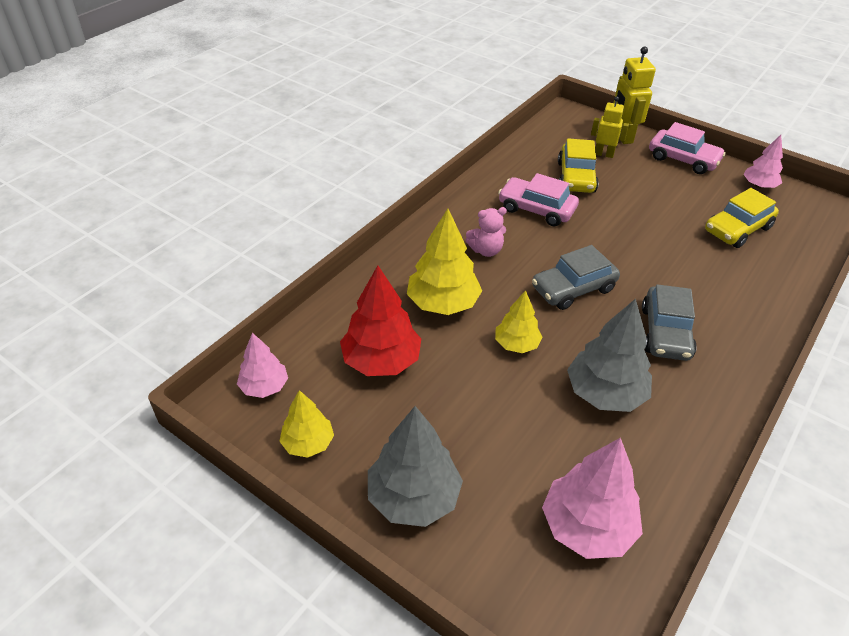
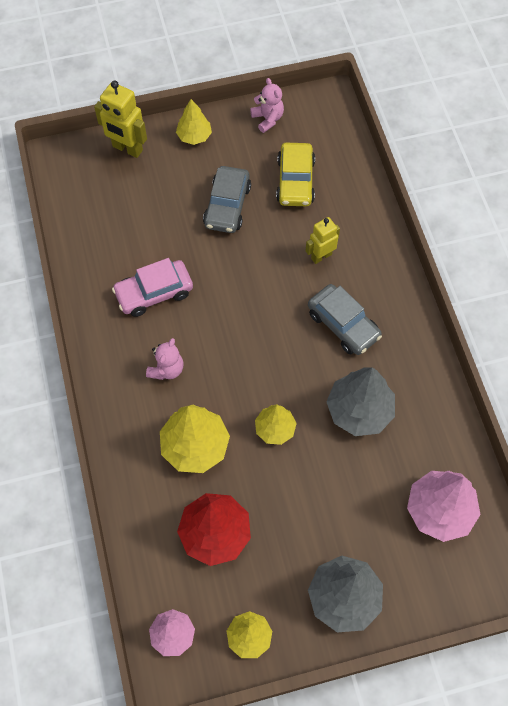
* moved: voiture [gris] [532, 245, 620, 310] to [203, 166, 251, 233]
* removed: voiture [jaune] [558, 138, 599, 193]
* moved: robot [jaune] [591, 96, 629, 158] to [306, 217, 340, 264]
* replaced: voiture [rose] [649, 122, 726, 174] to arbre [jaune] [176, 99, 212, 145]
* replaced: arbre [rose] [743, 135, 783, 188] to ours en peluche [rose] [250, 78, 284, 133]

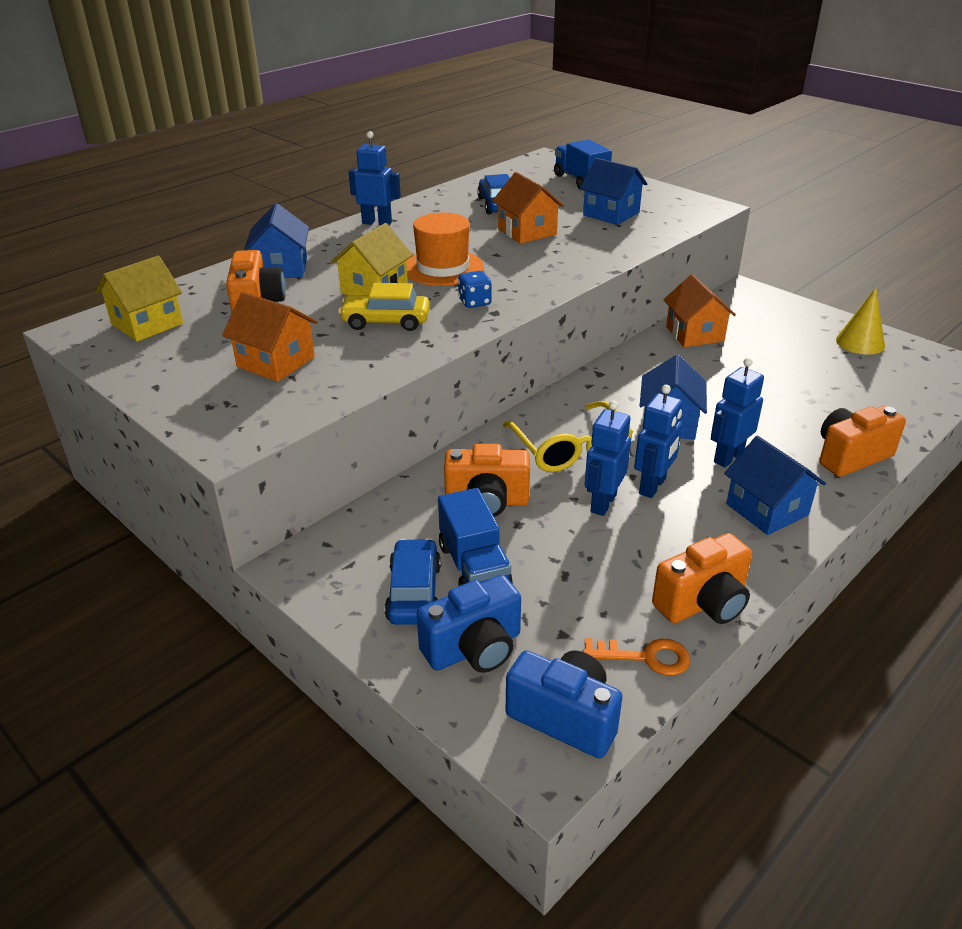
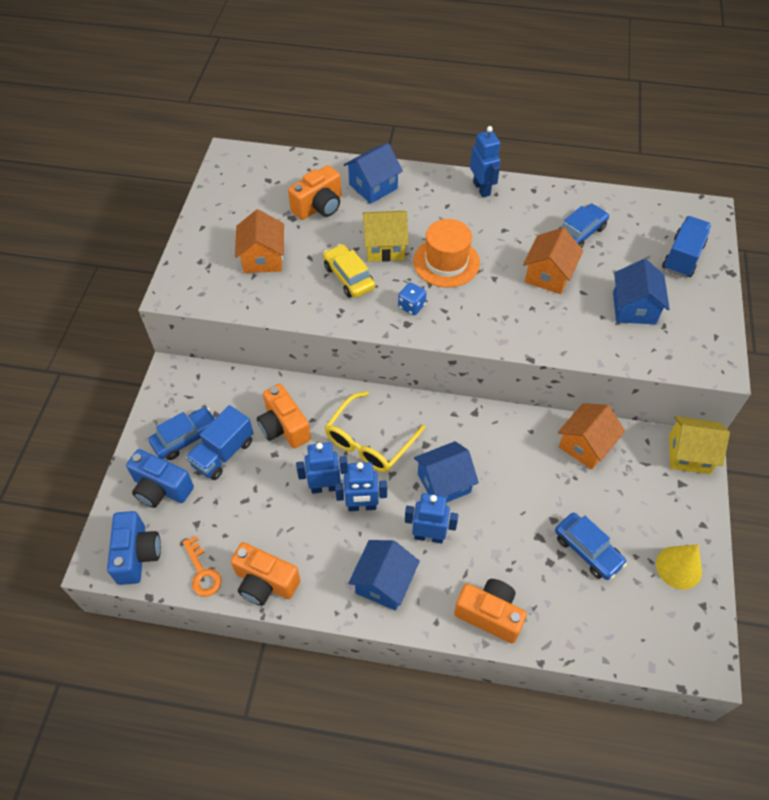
* moved: maison [jaune] [96, 255, 183, 342] to [669, 416, 730, 474]
* added: voiture [bleu] [555, 513, 627, 580]

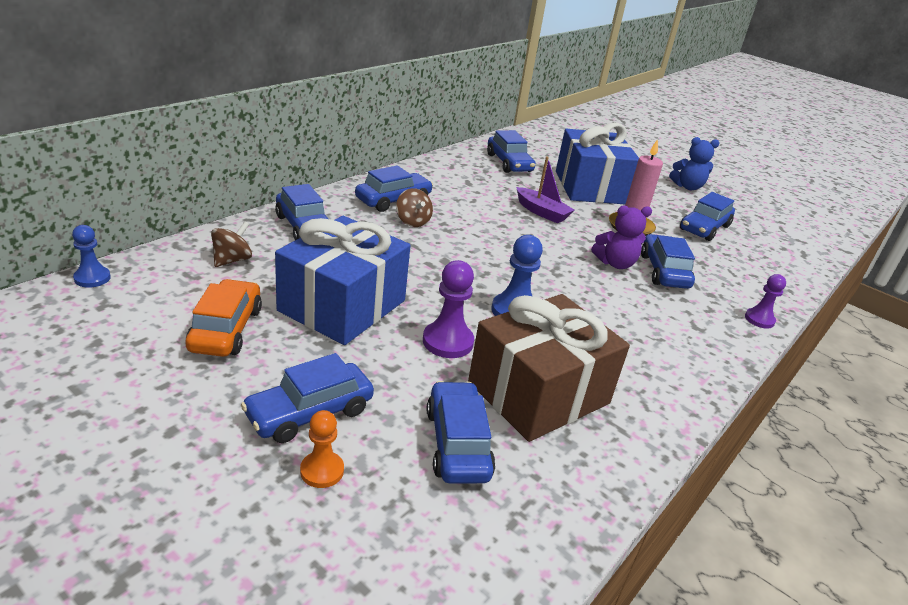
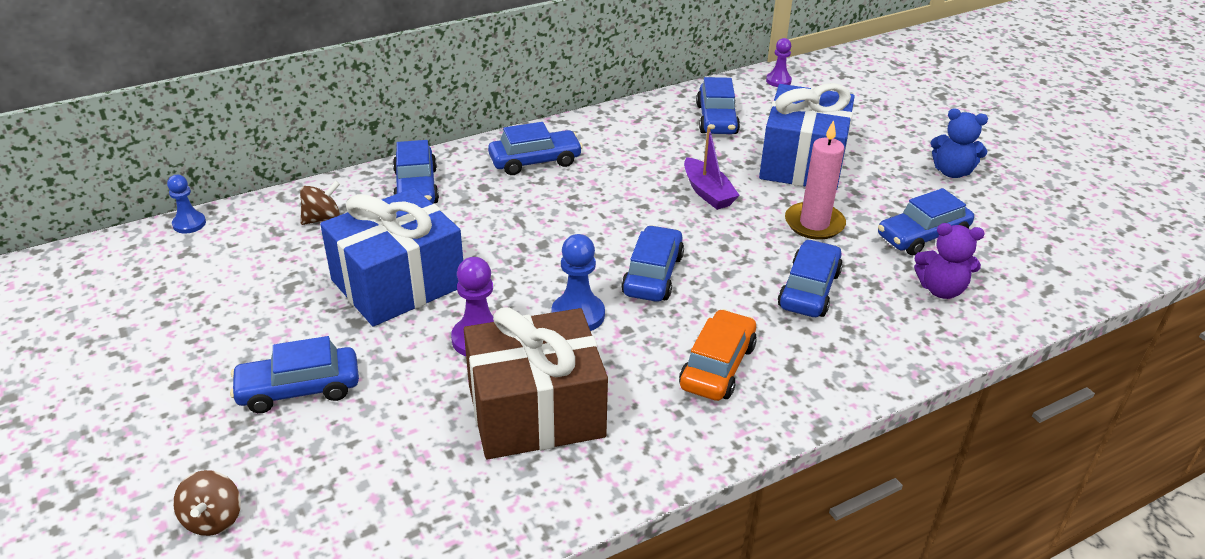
* moved: voiture [orange] [185, 279, 262, 357] to [679, 309, 757, 401]
* removed: pion [orange] [300, 410, 344, 488]
* moved: toupie [marron] [396, 188, 433, 227] to [173, 470, 241, 536]
* moved: voiture [bleu] [427, 381, 496, 484] to [621, 225, 684, 302]
* moved: ours en peluche [violet] [591, 206, 652, 269] to [914, 223, 985, 299]
* moved: pion [violet] [745, 274, 786, 328] to [766, 38, 792, 87]

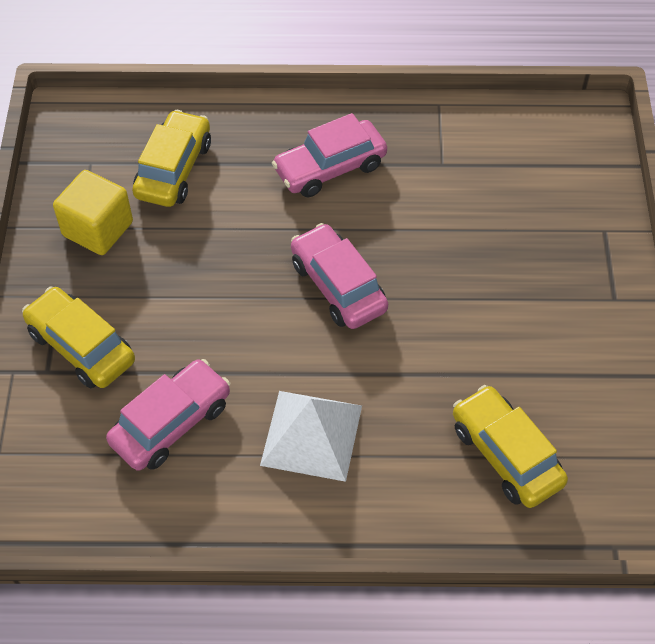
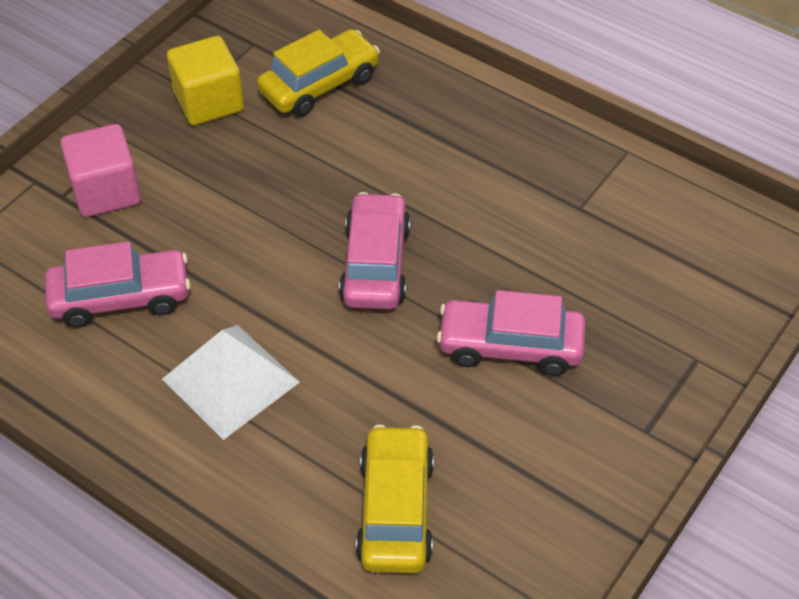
* replaced: voiture [jaune] [22, 287, 135, 388] to cube [rose] [60, 124, 141, 217]
* moved: voiture [rose] [272, 113, 387, 197] to [437, 290, 586, 376]

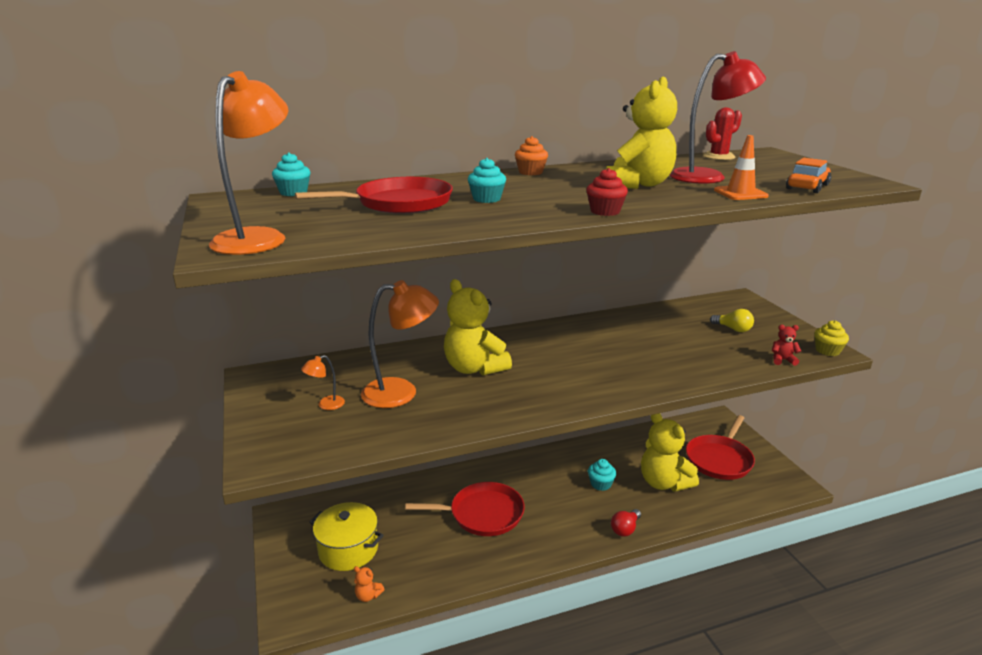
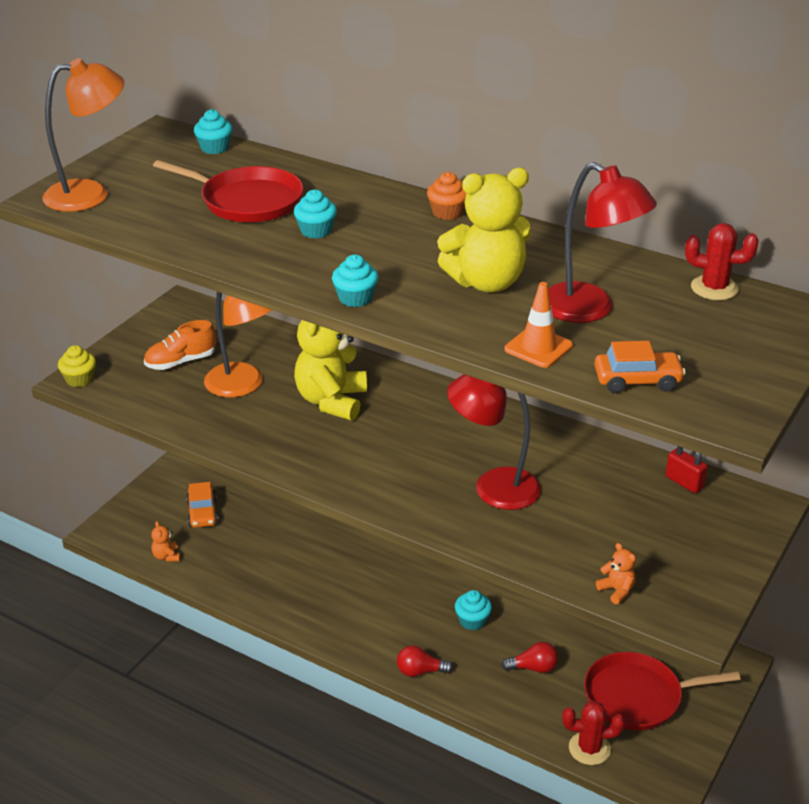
* replaced: lampe [orange] [301, 355, 345, 410] to chaussure [orange] [144, 320, 216, 370]
* replaced: marmite [jaune] [310, 502, 384, 571] to voiture [orange] [186, 482, 219, 528]
* removed: poêle [rouge] [405, 482, 525, 536]
* recoloured: muffin [rouge] [586, 168, 628, 216] to muffin [turquoise] [332, 255, 379, 307]
* replaced: ours en peluche [jaune] [641, 413, 699, 492] to ampoule [rouge] [501, 642, 558, 673]
* removed: ampoule [jaune] [710, 309, 754, 332]
* recoloured: ours en peluche [rouge] [772, 325, 801, 366] to ours en peluche [orange] [596, 543, 636, 604]
* moved: muffin [jaune] [814, 320, 849, 356] to [58, 345, 96, 387]
* added: lampe [rouge] [447, 374, 541, 510]
* added: cactus [rouge] [562, 701, 625, 765]
* added: cadenas [rouge] [666, 446, 708, 493]

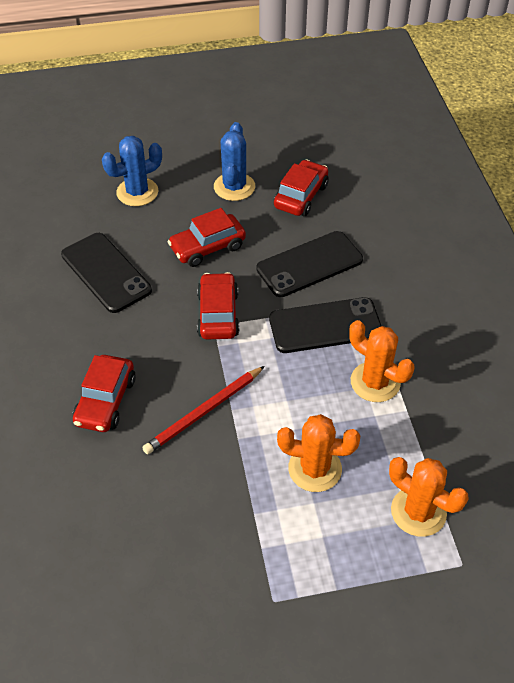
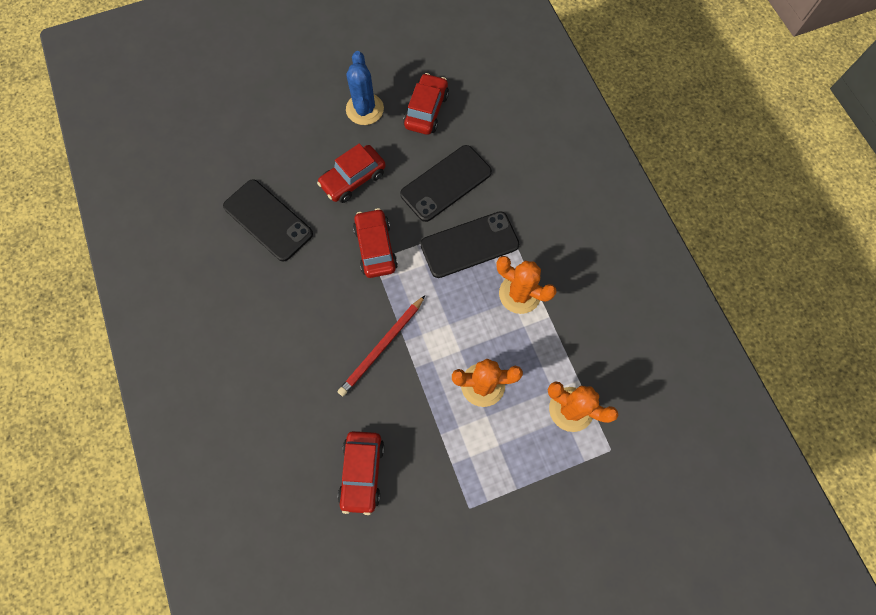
* moved: voiture [rouge] [73, 355, 136, 432] to [338, 431, 385, 515]
* removed: cactus [bleu] [102, 136, 162, 206]

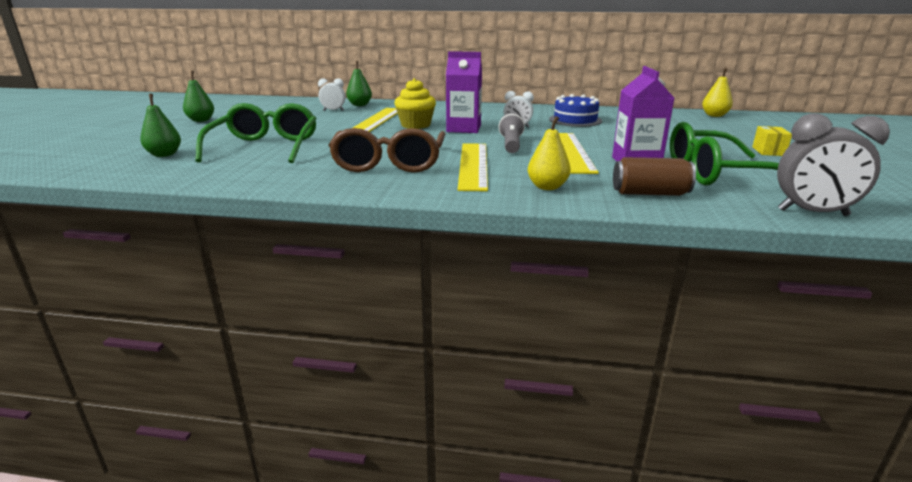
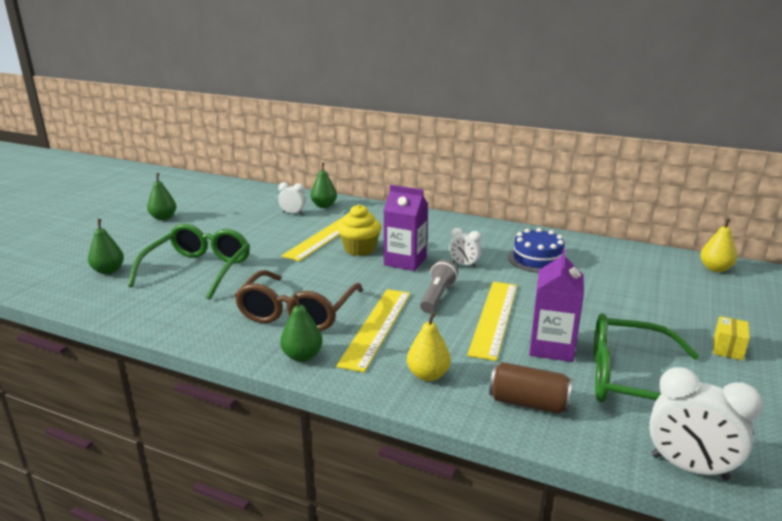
* recoloured: réveil [gris] [777, 113, 890, 216] to réveil [blanc] [649, 367, 763, 480]
* added: poire [vert] [280, 294, 323, 362]

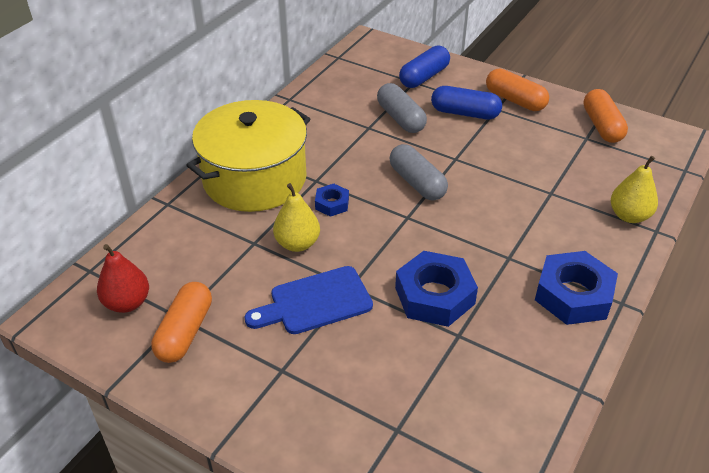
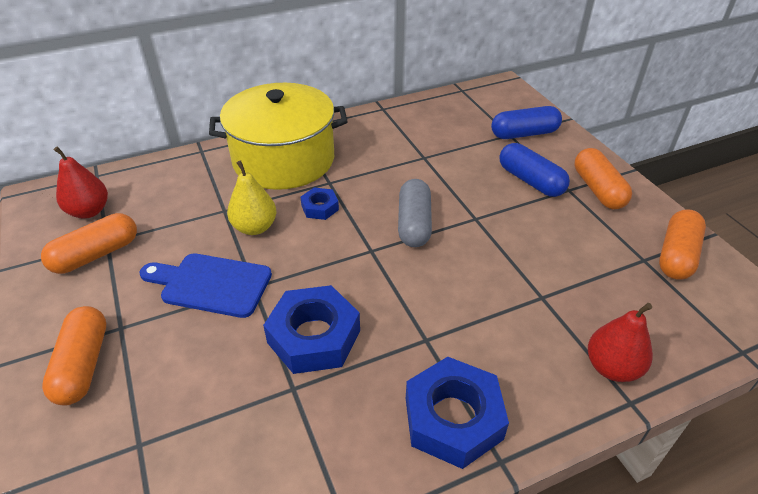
* removed: gélule [gris] [377, 83, 427, 133]
* recoloured: poire [jaune] [611, 156, 658, 223] to poire [rouge] [588, 303, 653, 382]
* added: gélule [orange] [42, 306, 106, 405]

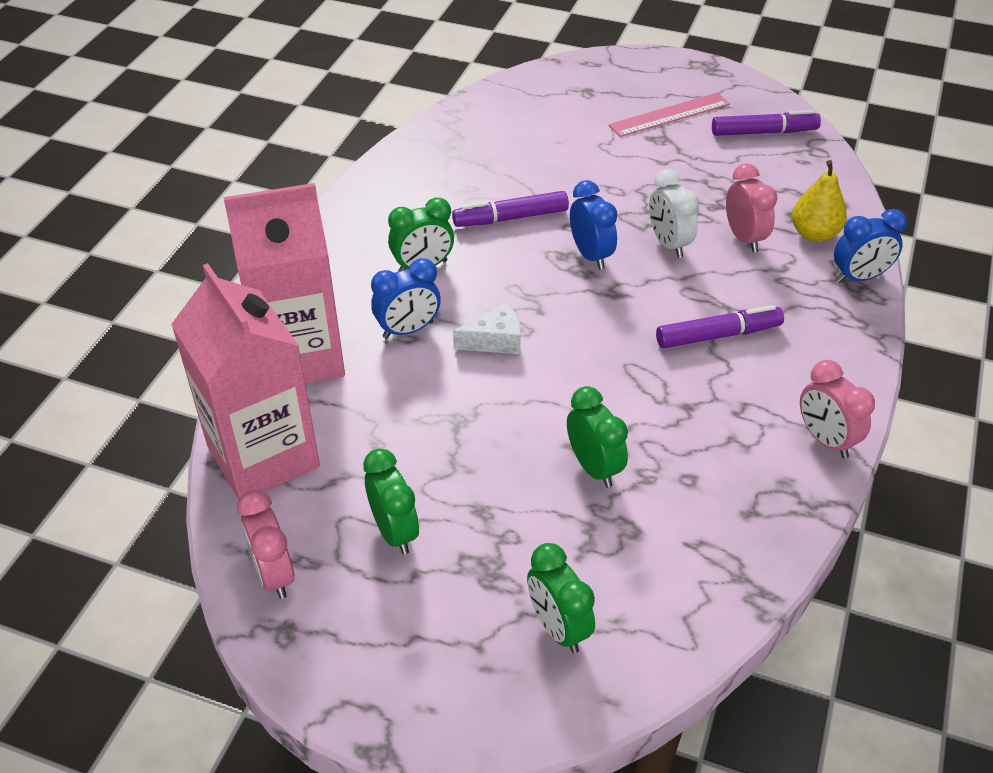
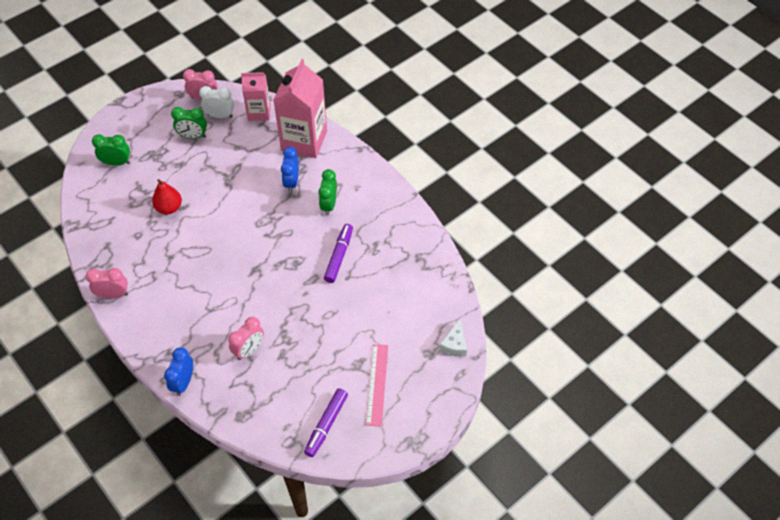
* resized: brique de lait [rose] [171, 263, 320, 500] = [241, 72, 270, 121] x0.60
* moved: fromage [blanc] [453, 302, 521, 354] to [439, 319, 467, 357]
* replaced: réveil [vert] [567, 386, 628, 488] to poire [rouge] [152, 179, 182, 214]
* removed: réveil [bleu] [570, 180, 618, 269]
* moved: réveil [blanc] [649, 169, 699, 258] to [199, 86, 234, 118]
* removed: feutre [violet] [656, 305, 784, 348]
* turned: réveil [rose] [726, 164, 777, 252] = [228, 317, 264, 360] 60 degrees counterclockwise
* removed: poire [jaune] [792, 160, 847, 242]

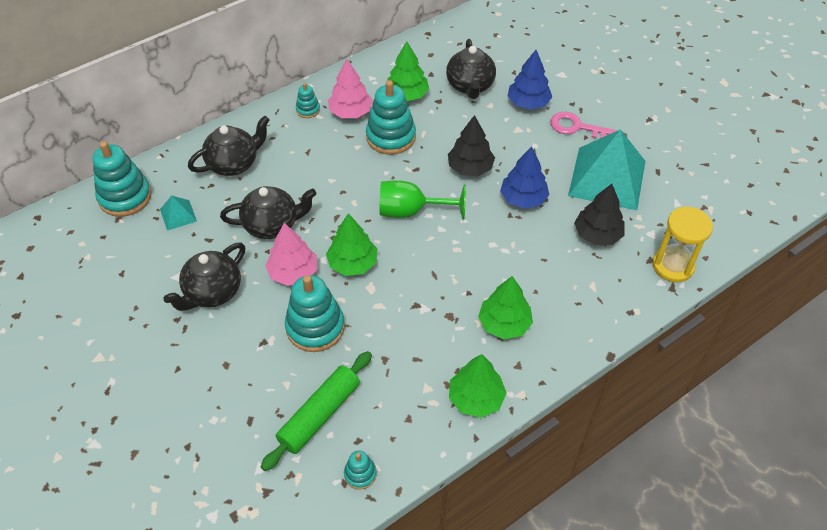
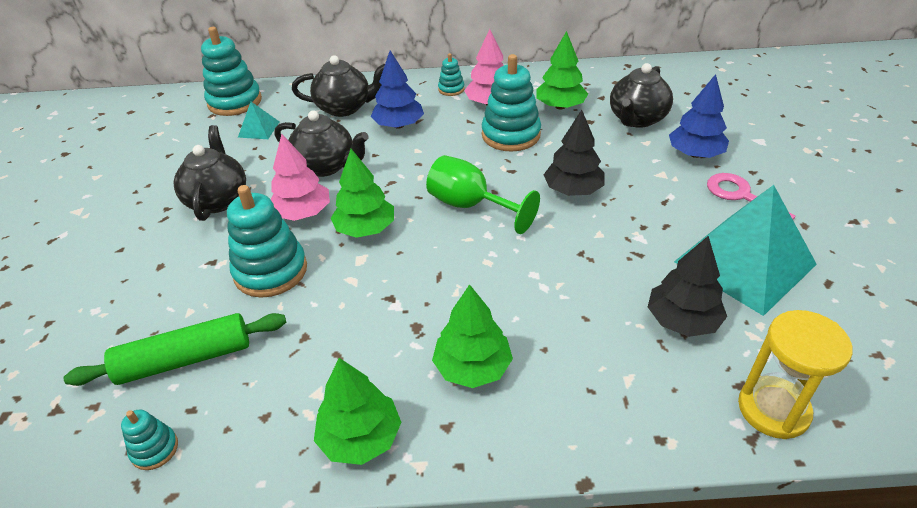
* turned: théière [noir] [164, 243, 245, 311] = [174, 125, 246, 221] 105 degrees clockwise
* moved: arbre [bleu] [500, 147, 549, 209] to [371, 51, 424, 129]

